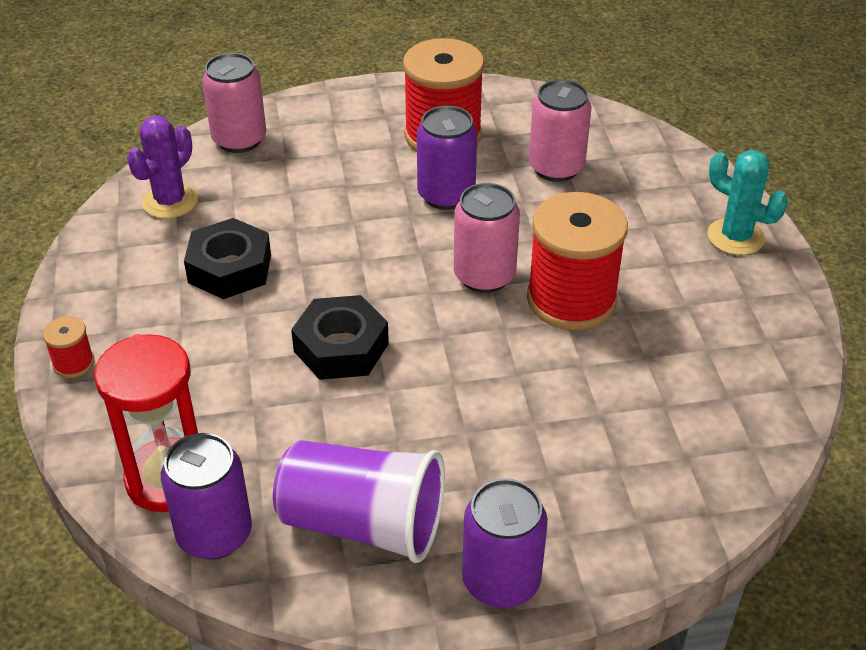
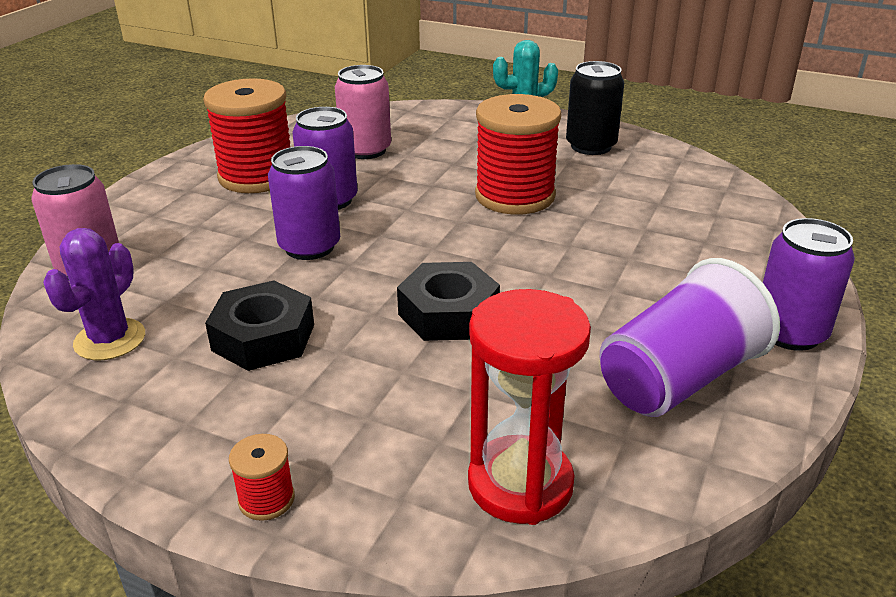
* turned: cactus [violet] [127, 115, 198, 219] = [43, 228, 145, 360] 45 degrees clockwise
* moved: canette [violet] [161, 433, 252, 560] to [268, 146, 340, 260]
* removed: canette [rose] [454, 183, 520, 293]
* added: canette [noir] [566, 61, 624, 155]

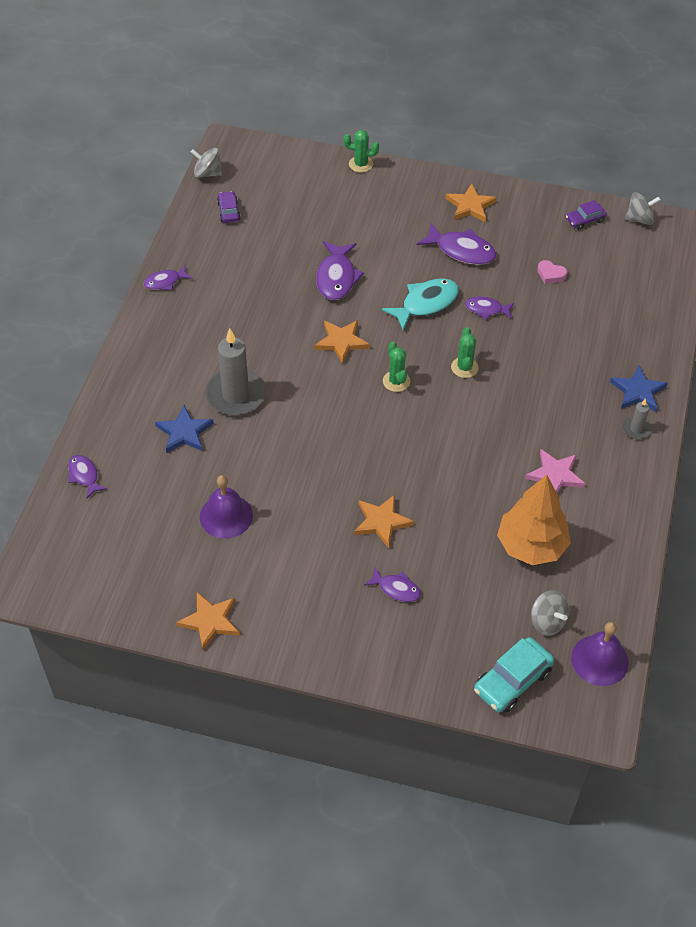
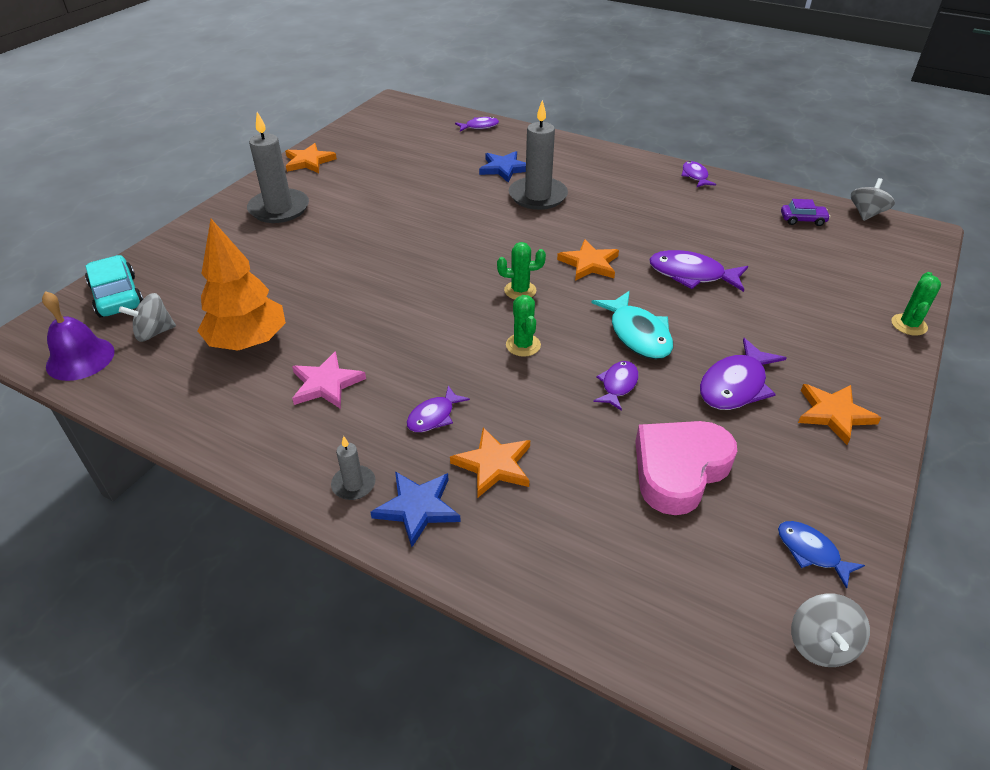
* removed: cloche [violet] [200, 475, 253, 539]
* moved: étoile [orange] [354, 495, 414, 548] to [450, 427, 530, 497]
* moved: poisson [violet] [364, 567, 421, 602] to [407, 386, 470, 432]
* turned: cactus [vert] [451, 327, 479, 378] = [506, 295, 541, 357] 60 degrees clockwise
* resized: cœur [rose] [537, 260, 567, 284] = [635, 421, 737, 515] x2.35
* replaced: voiture [violet] [566, 200, 607, 230] to poisson [bleu] [778, 521, 865, 589]
* added: bougie [gris] [247, 112, 309, 223]

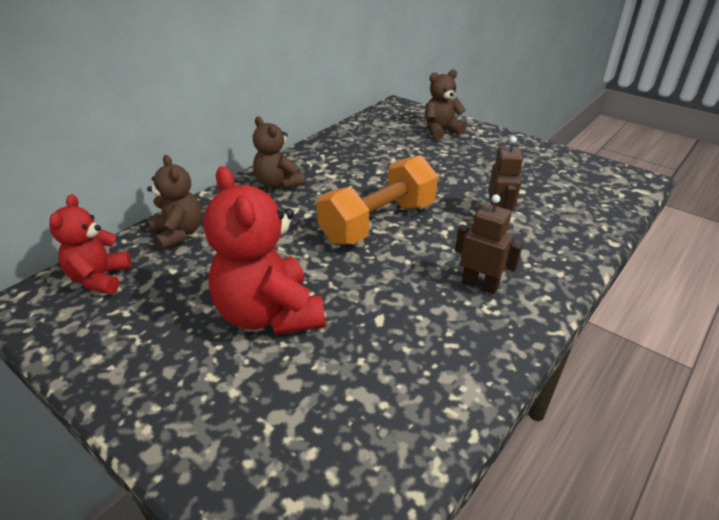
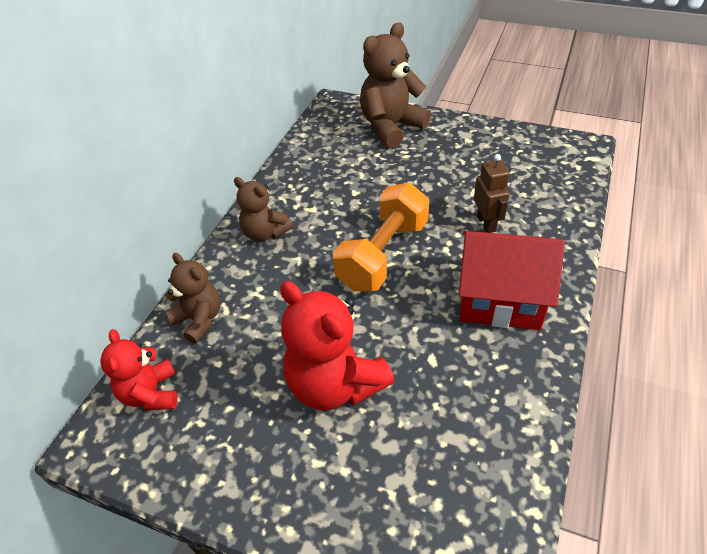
* resized: ours en peluche [marron] [425, 69, 466, 140] = [360, 22, 431, 148] x1.65
* replaced: robot [marron] [455, 194, 523, 295] to maison [rouge] [459, 231, 565, 330]

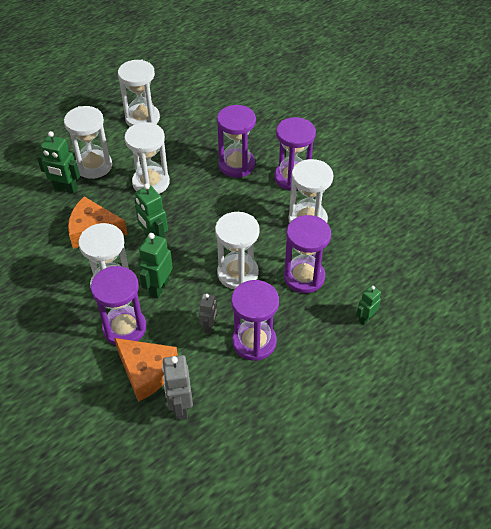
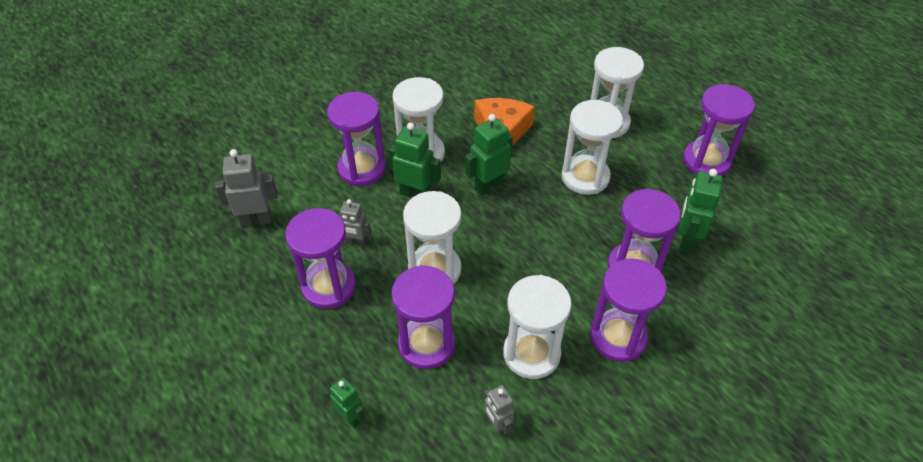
* moved: robot [vert] [37, 131, 80, 194] to [679, 169, 723, 252]
* removed: fromage [orange] [114, 338, 178, 402]
* recoloured: sablier [blanc] [118, 60, 160, 127] to sablier [violet] [683, 84, 755, 176]
* added: robot [gris] [484, 385, 515, 436]

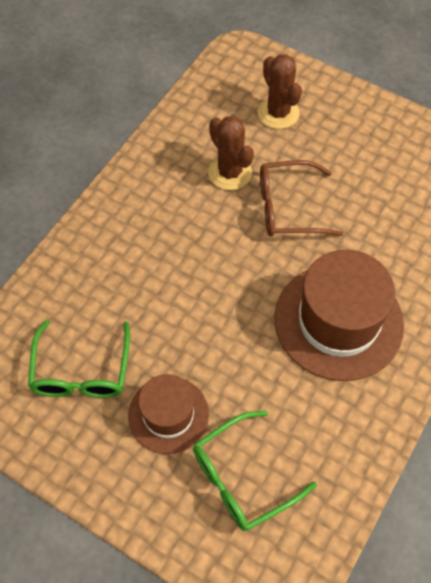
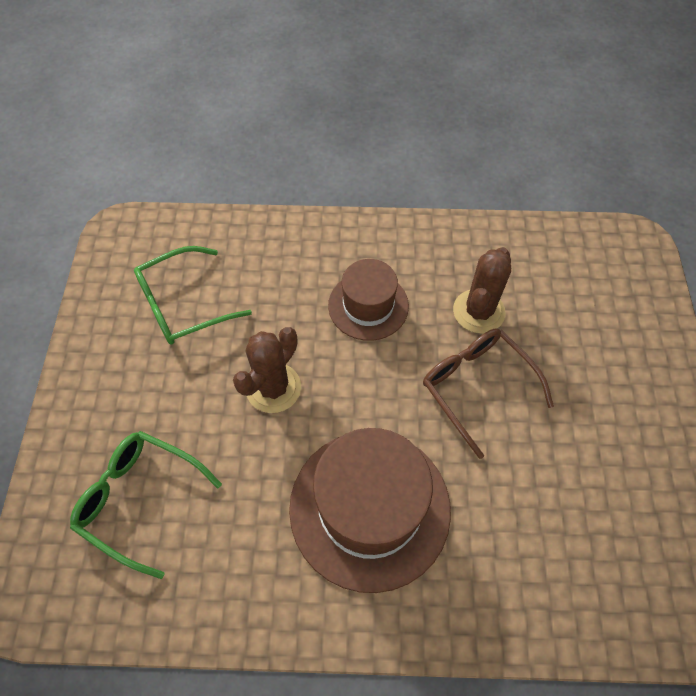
* moved: chapeau [marron] [128, 374, 209, 454] to [328, 259, 409, 341]
* moved: cactus [marron] [258, 54, 302, 129] to [233, 327, 301, 413]

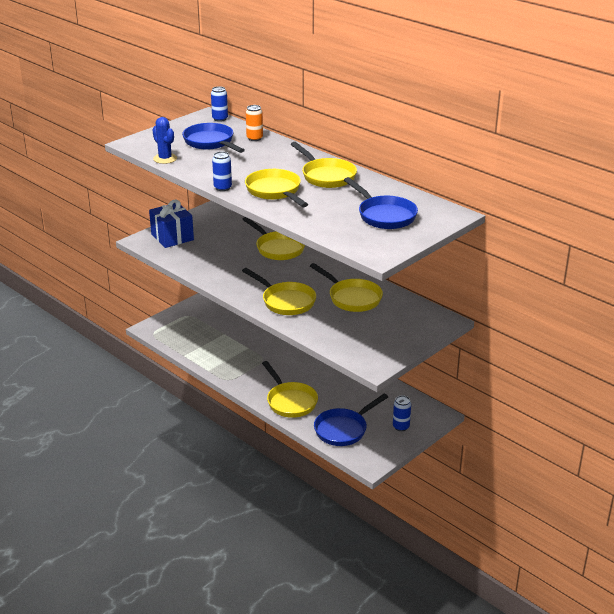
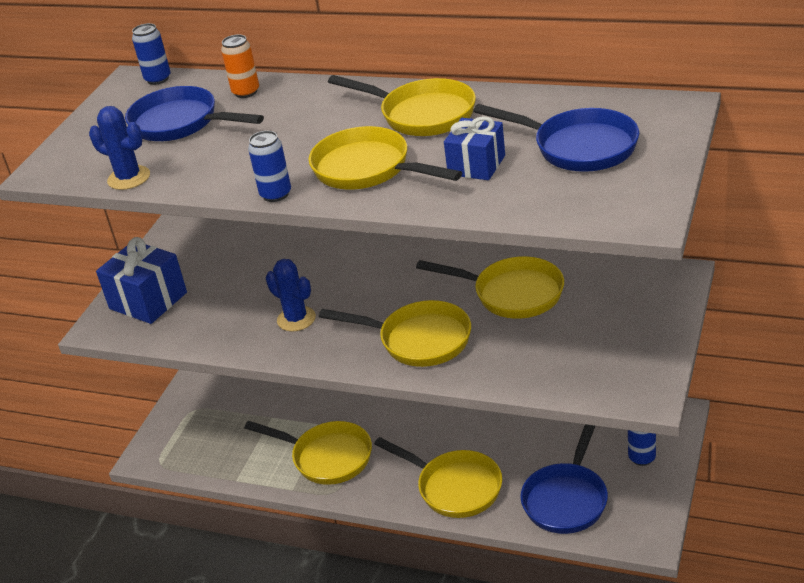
* moved: poêle [jaune] [242, 217, 305, 260] to [244, 421, 372, 485]
* added: cactus [bleu] [266, 259, 316, 332]
* added: cadeau [bleu] [444, 116, 505, 180]

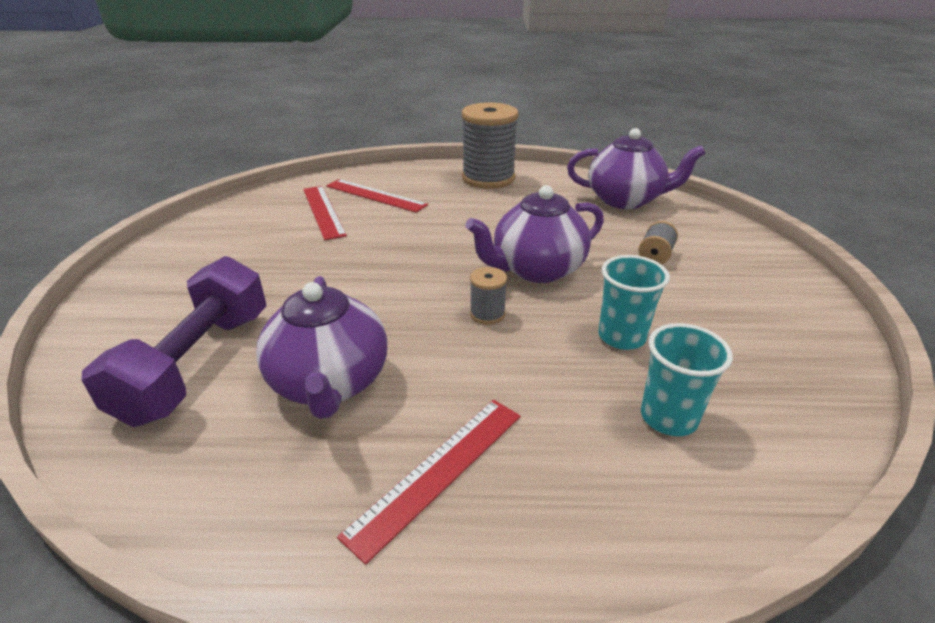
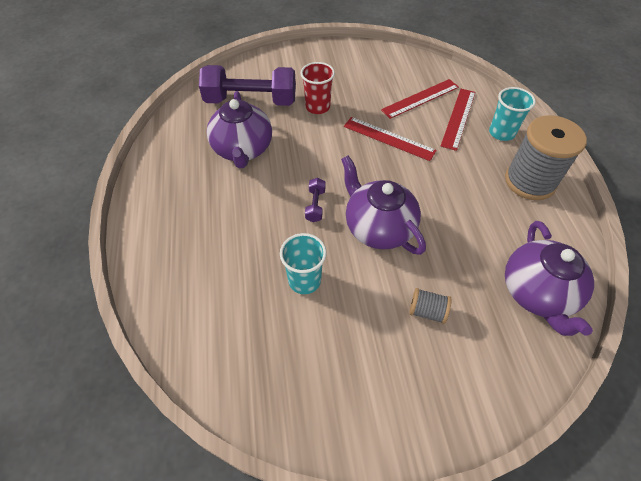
* turned: théière [violet] [256, 276, 387, 419] = [207, 91, 272, 168] 75 degrees counterclockwise
* moved: règle [rouge] [337, 400, 521, 565] to [344, 117, 437, 161]
* replaced: bobine [gris] [470, 267, 507, 325] to haltère [violet] [305, 178, 326, 222]
* moved: gobelet [turquoise] [641, 323, 733, 436] to [489, 87, 536, 141]
* added: gobelet [rouge] [301, 62, 335, 114]

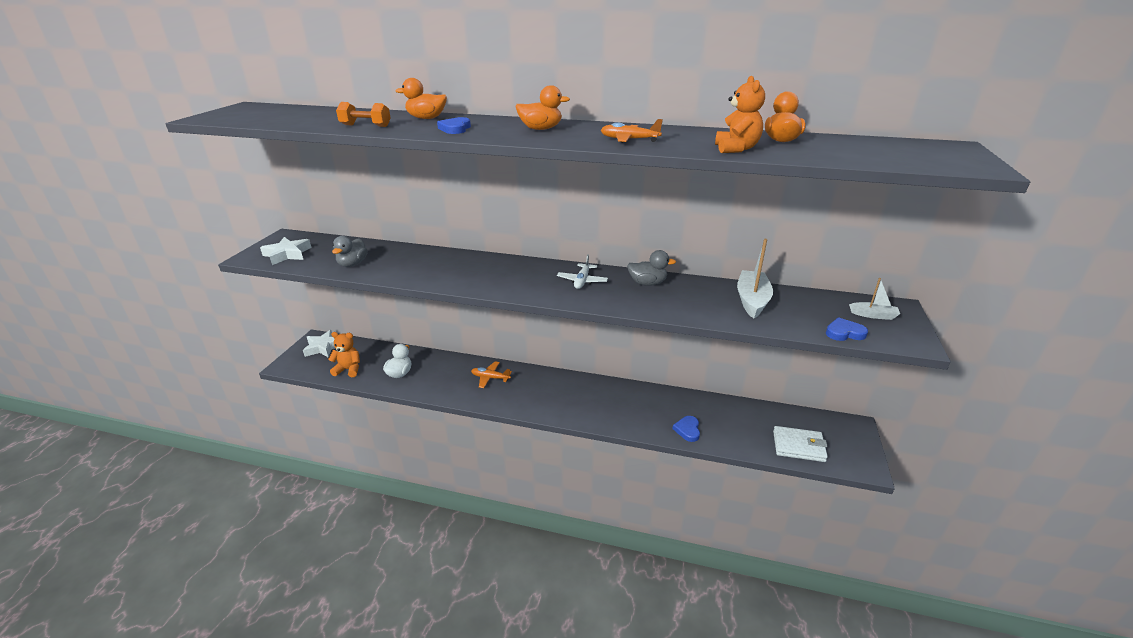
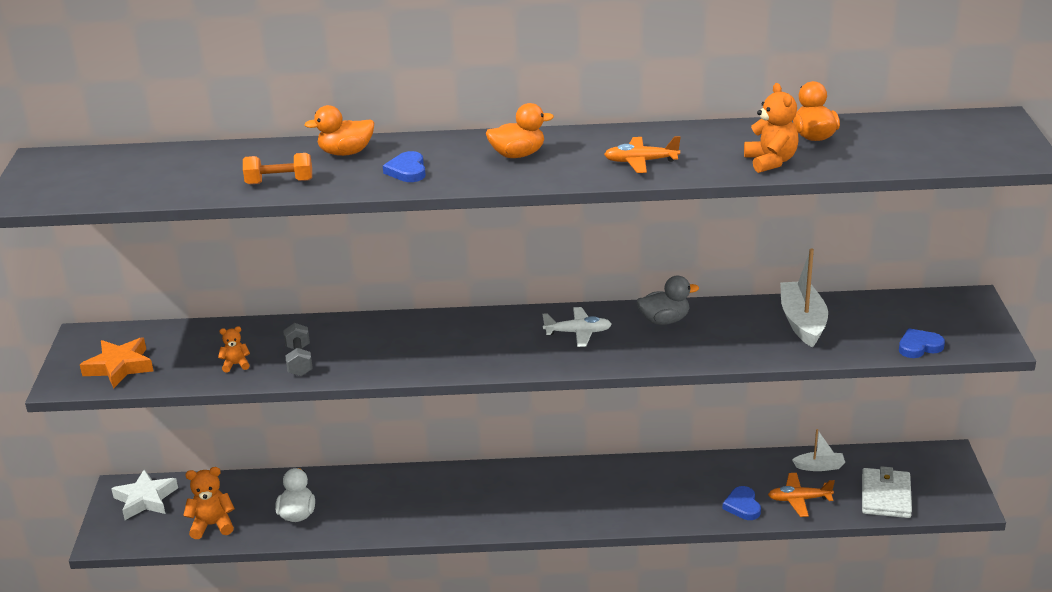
* recoloured: étoile [blanc] [260, 237, 311, 265] to étoile [orange] [80, 337, 153, 389]
* replaced: canard [gris] [332, 236, 368, 267] to ours en peluche [orange] [218, 326, 250, 372]
* moved: avion [orange] [471, 361, 512, 388] to [768, 473, 835, 517]
* turned: avion [blanc] [557, 254, 608, 289] = [542, 307, 612, 347] 90 degrees counterclockwise
* turned: portefeuille [blanc] [773, 426, 828, 462] = [862, 466, 912, 518] 75 degrees counterclockwise
* moved: bateau [blanc] [849, 278, 900, 320] to [792, 429, 845, 471]
* added: haltère [gris] [283, 323, 313, 376]

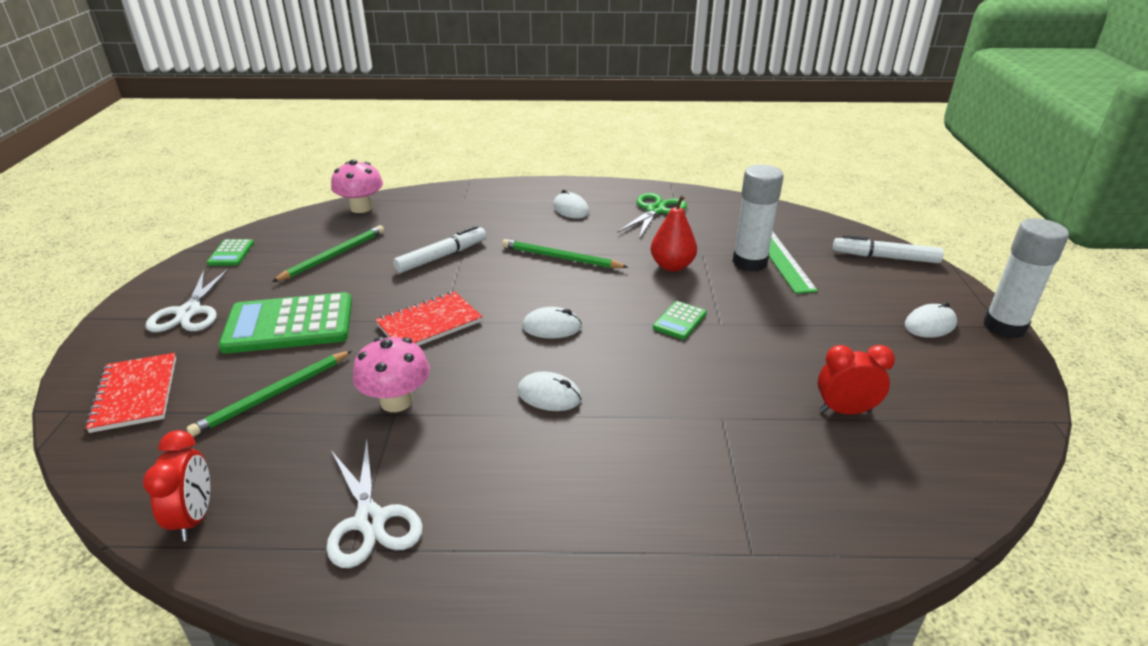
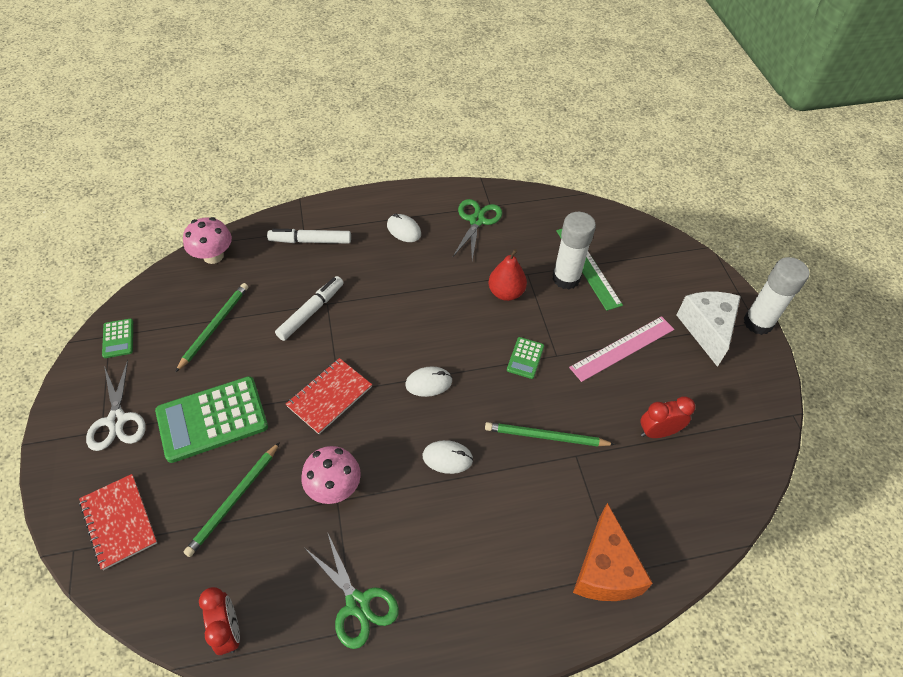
* recoloured: ciseaux [blanc] [326, 440, 423, 568] to ciseaux [vert] [305, 534, 399, 649]
* moved: crayon [vert] [502, 239, 628, 268] to [485, 422, 615, 446]
* moved: feutre [blanc] [833, 235, 944, 263] to [267, 229, 351, 244]
* replaced: souris [blanc] [905, 302, 957, 338] to fromage [blanc] [677, 292, 741, 367]
* added: règle [rose] [569, 316, 674, 382]
* added: fromage [orange] [573, 503, 653, 601]

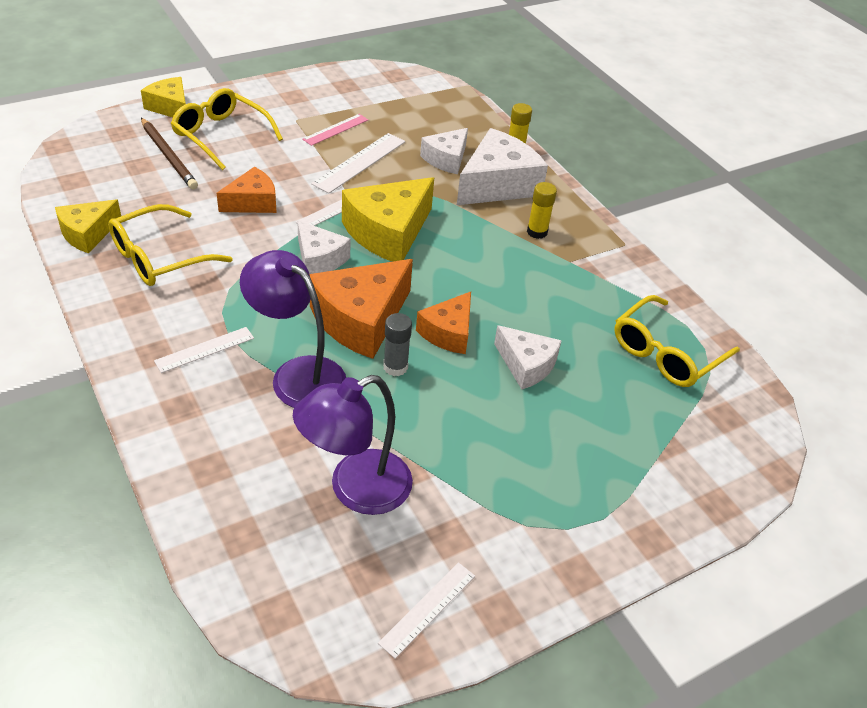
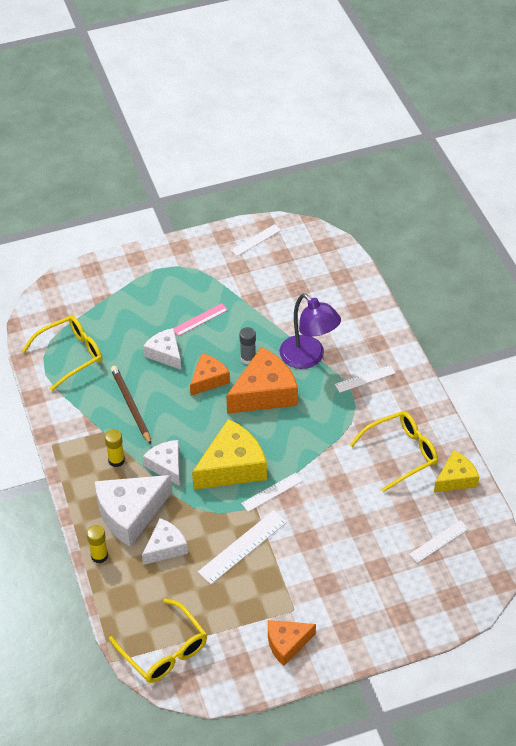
* removed: fromage [jaune] [141, 77, 186, 117]
* moved: crayon [marron] [141, 118, 198, 189] to [111, 366, 151, 445]
* moved: lunettes [jaune] [171, 88, 283, 170] to [109, 599, 207, 683]
* moved: fromage [orange] [217, 167, 277, 213] to [268, 620, 316, 666]
* removed: lampe [violet] [293, 375, 413, 515]
* moved: fromage [blanc] [297, 220, 351, 274] to [143, 440, 180, 486]
* moved: règle [rose] [302, 114, 368, 146] to [174, 303, 228, 336]
* added: règle [blanc] [409, 520, 469, 563]

